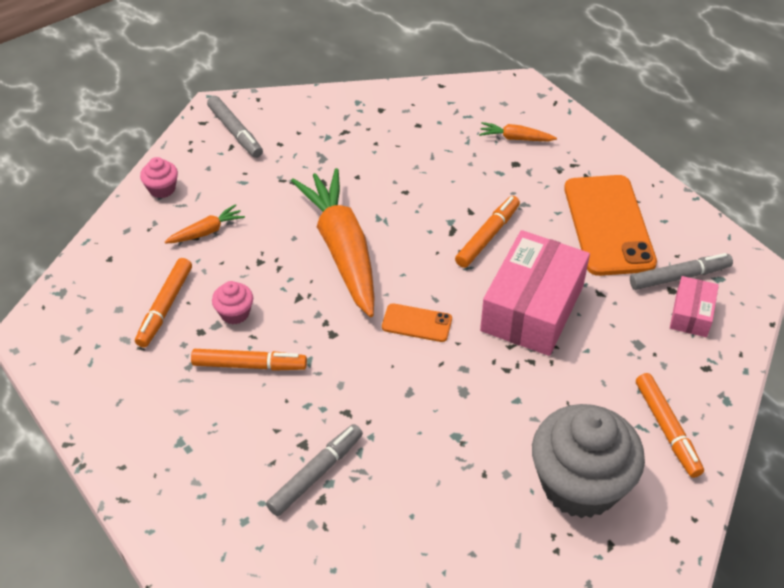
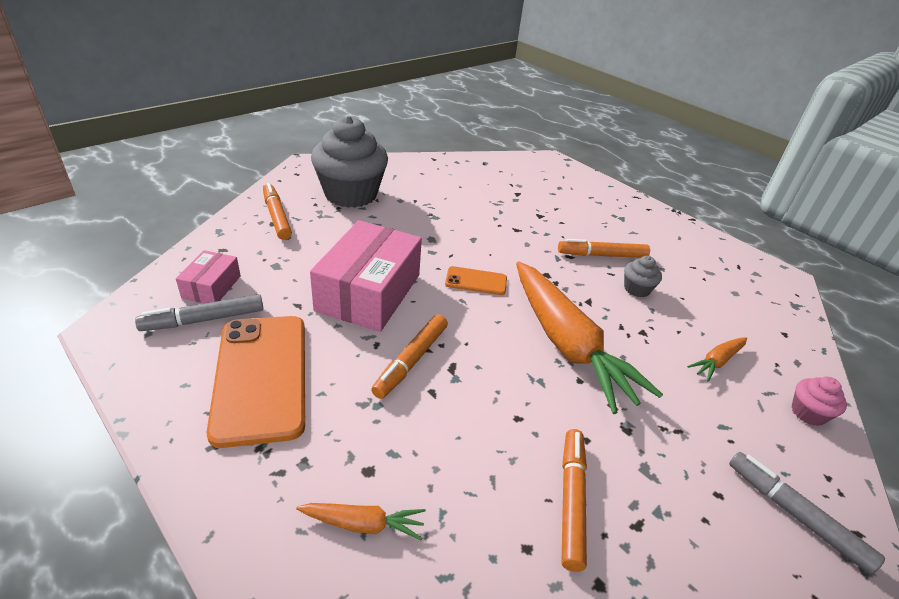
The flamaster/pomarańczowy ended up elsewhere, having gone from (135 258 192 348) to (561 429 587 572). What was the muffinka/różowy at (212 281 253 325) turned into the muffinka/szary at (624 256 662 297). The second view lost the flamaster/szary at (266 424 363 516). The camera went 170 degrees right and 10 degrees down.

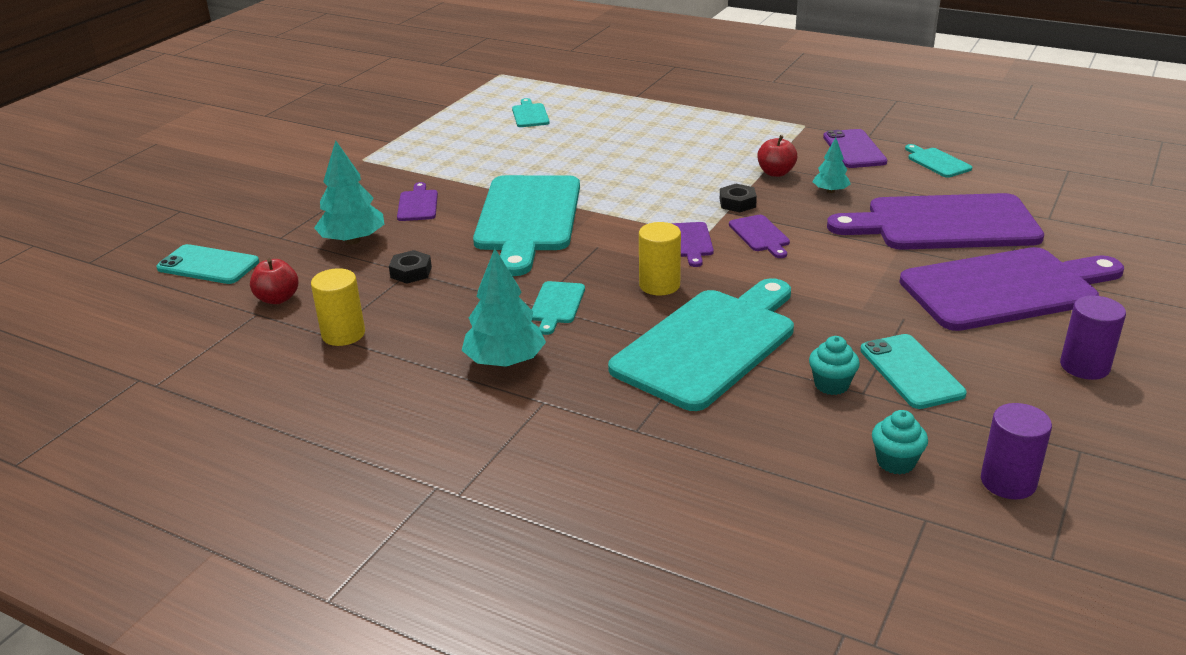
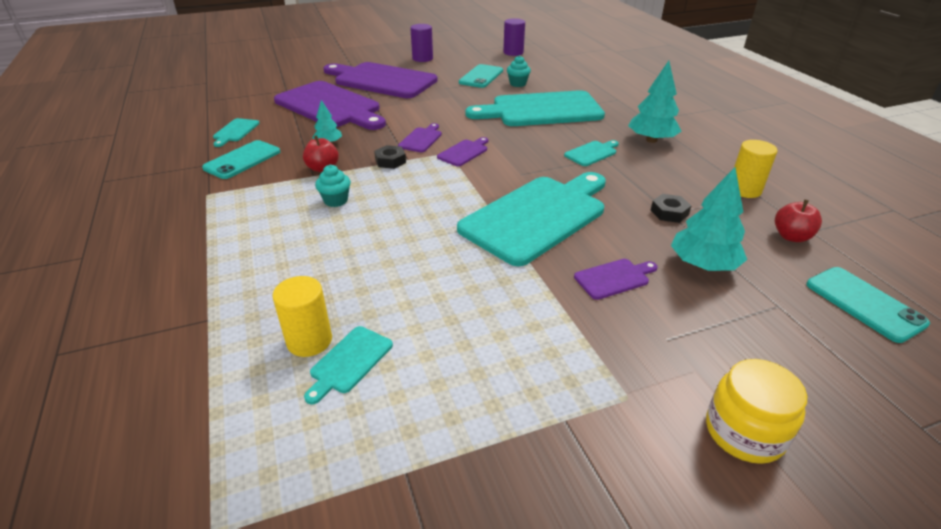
What was the telefon/fioletowy at (823 129 887 168) turned into the telefon/turkusowy at (202 140 280 179). The deska do krojenia/fioletowy at (397 182 438 221) ended up facing another way, 150 degrees counterclockwise from before. The walec/żółty ended up elsewhere, having gone from (639 222 681 295) to (272 276 332 357). The muffinka/turkusowy ended up elsewhere, having gone from (872 410 928 474) to (315 165 351 207). The second view gained the słoik/żółty at (706 359 807 464). The camera went 140 degrees left and 5 degrees up.

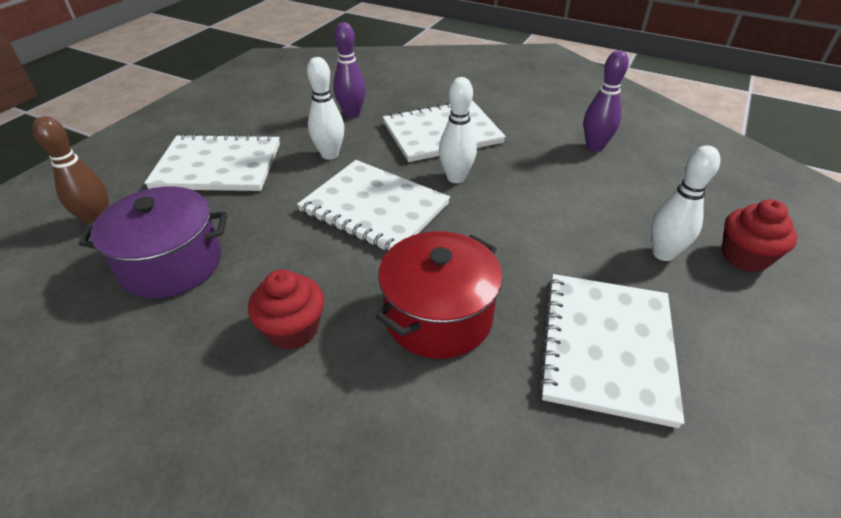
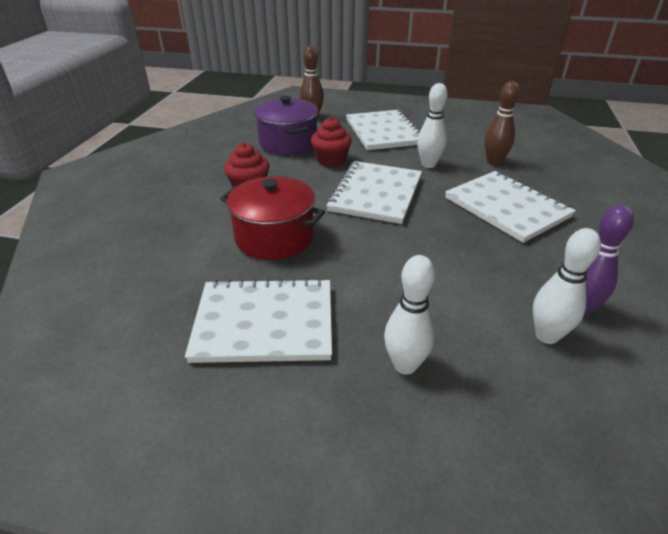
What was the kręgiel/fioletowy at (333 22 366 118) turned into the kręgiel/brązowy at (484 81 520 165). The kręgiel/biały ended up elsewhere, having gone from (439 77 477 183) to (533 228 601 344). The muffinka/czerwony ended up elsewhere, having gone from (721 199 798 272) to (311 117 352 167). The camera went 75 degrees right and 5 degrees down.

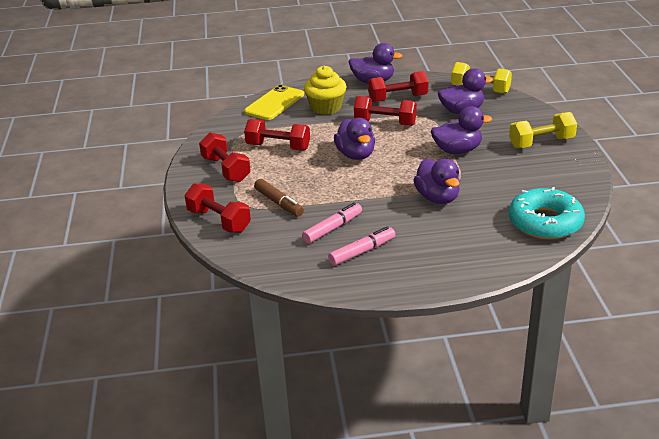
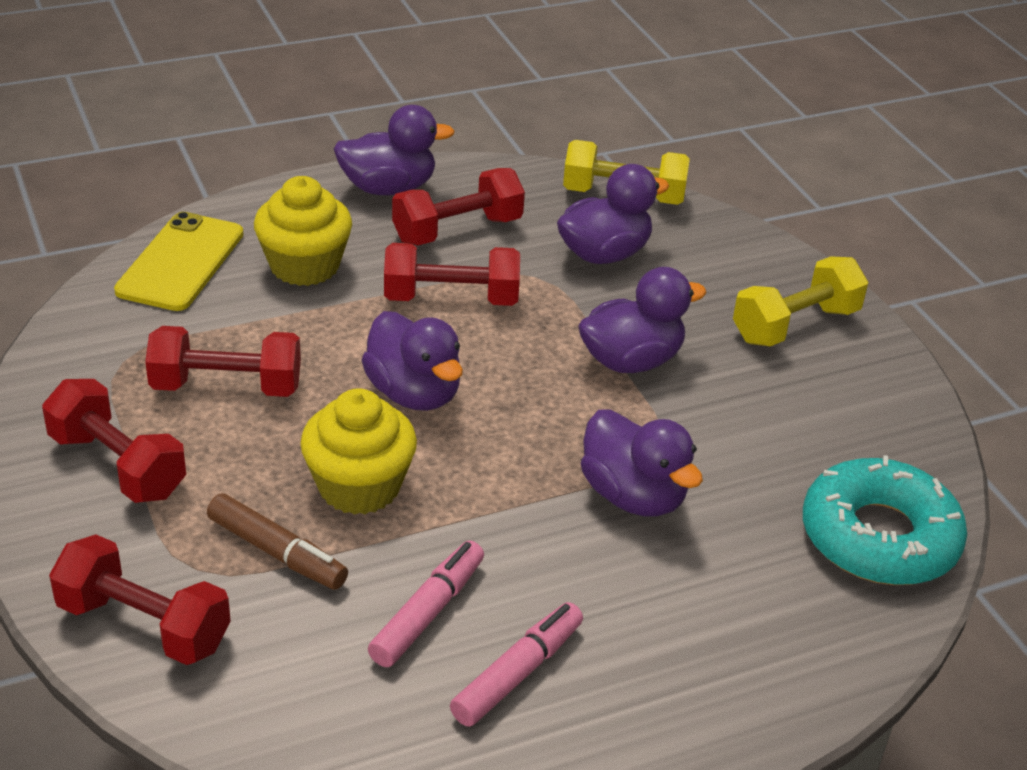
The second view gained the muffinka/żółty at (300 388 417 515). The camera went 20 degrees left and 5 degrees up.

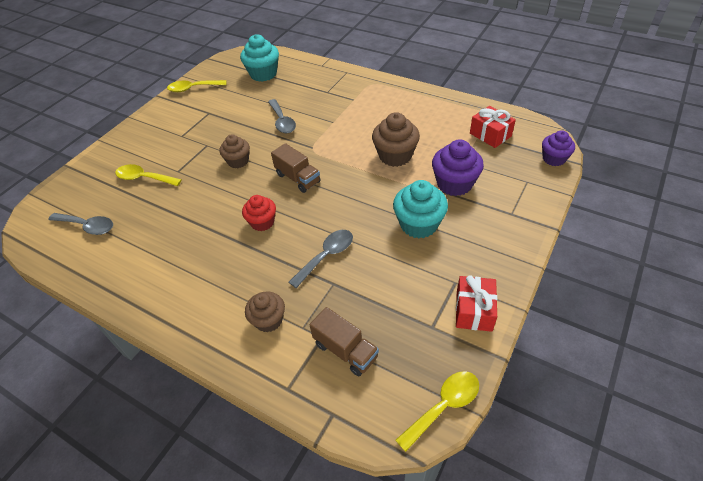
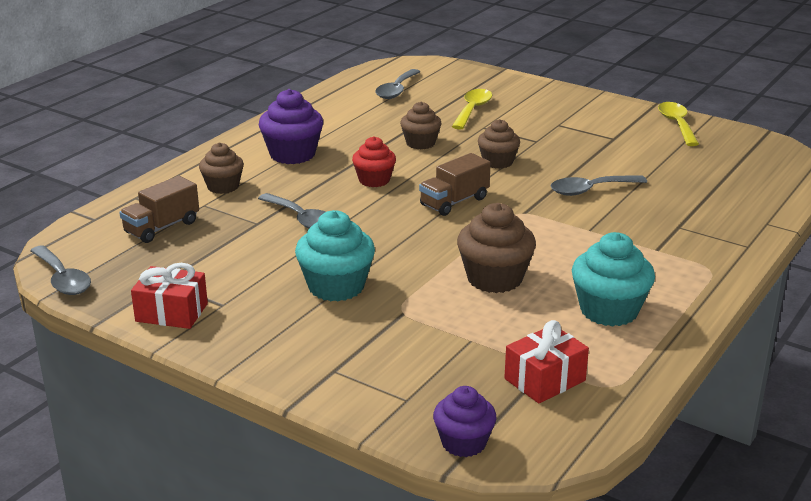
The muffinka/turkusowy ended up elsewhere, having gone from (240 34 279 82) to (572 232 655 327). The muffinka/fioletowy ended up elsewhere, having gone from (432 139 484 196) to (259 89 323 164). What was the łyżka/żółty at (395 371 479 452) turned into the łyżka/szary at (30 245 91 295). The second view gained the muffinka/brązowy at (400 102 442 149). The camera went 90 degrees right and 20 degrees down.

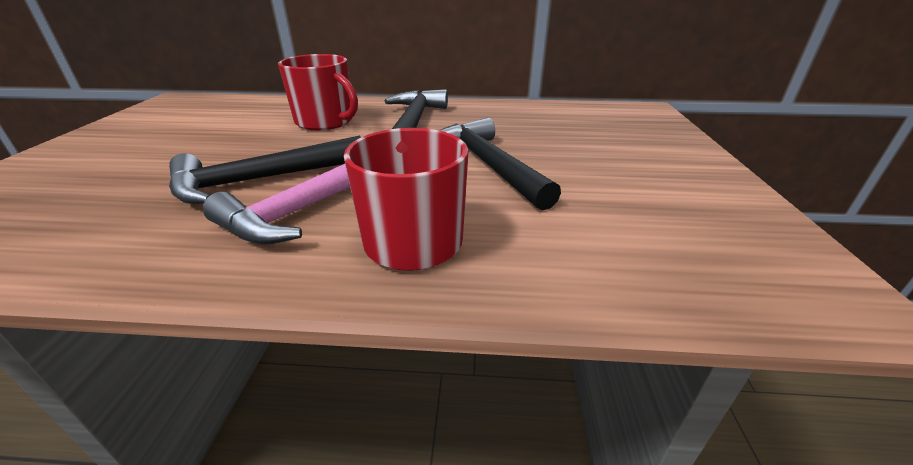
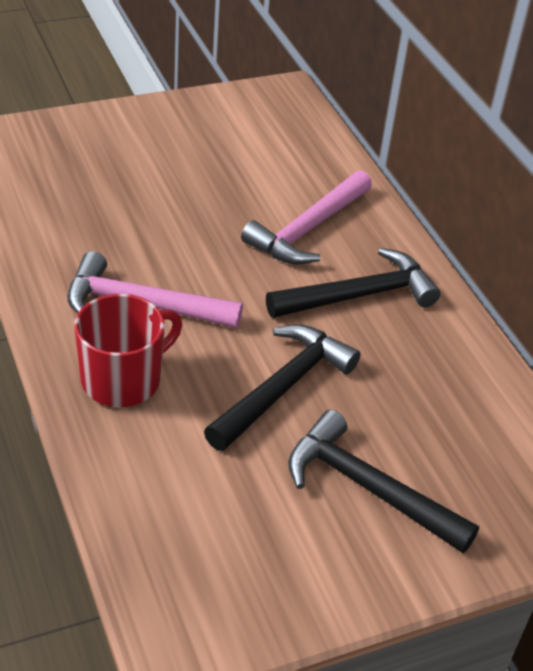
Where the kubek/czerwony stood at (278 54 358 130), the młotek/różowy came to stand at (241 170 372 264). The młotek/czarny ended up elsewhere, having gone from (169 136 361 204) to (288 410 479 553). The camera went 60 degrees right and 10 degrees up.

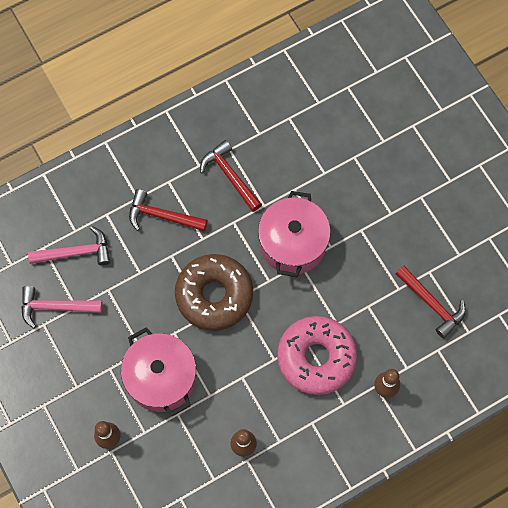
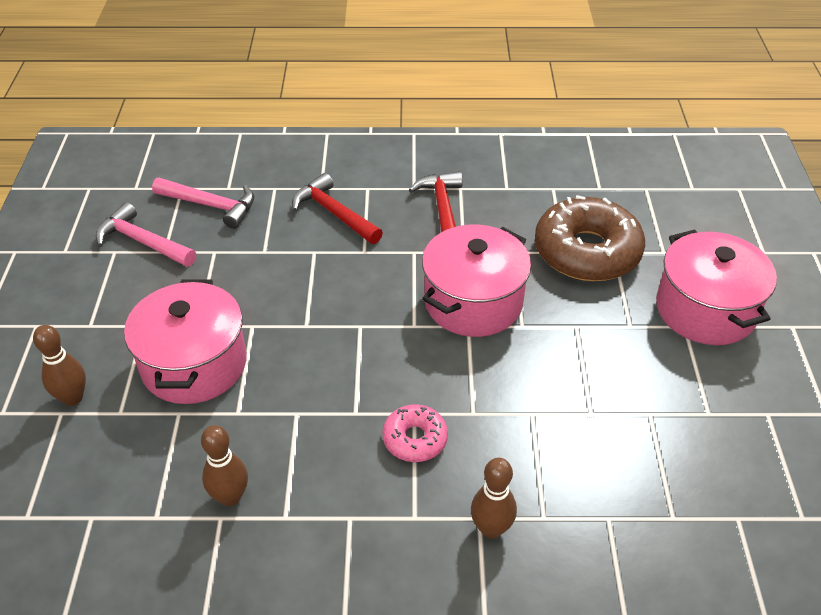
The donut/brązowy ended up elsewhere, having gone from (175 254 253 331) to (535 195 645 281). The second view lost the młotek/czerwony at (396 266 466 339). The size of the donut/różowy at (277 316 357 395) changed by a factor of 0.50. The second view gained the garnek/różowy at (656 229 777 345). The camera went 30 degrees right and 25 degrees down.

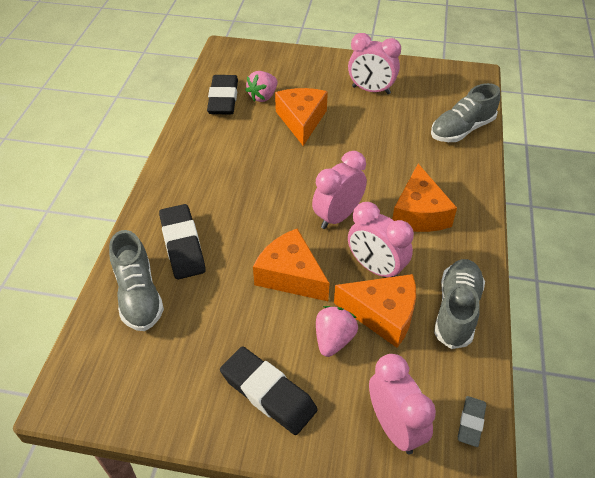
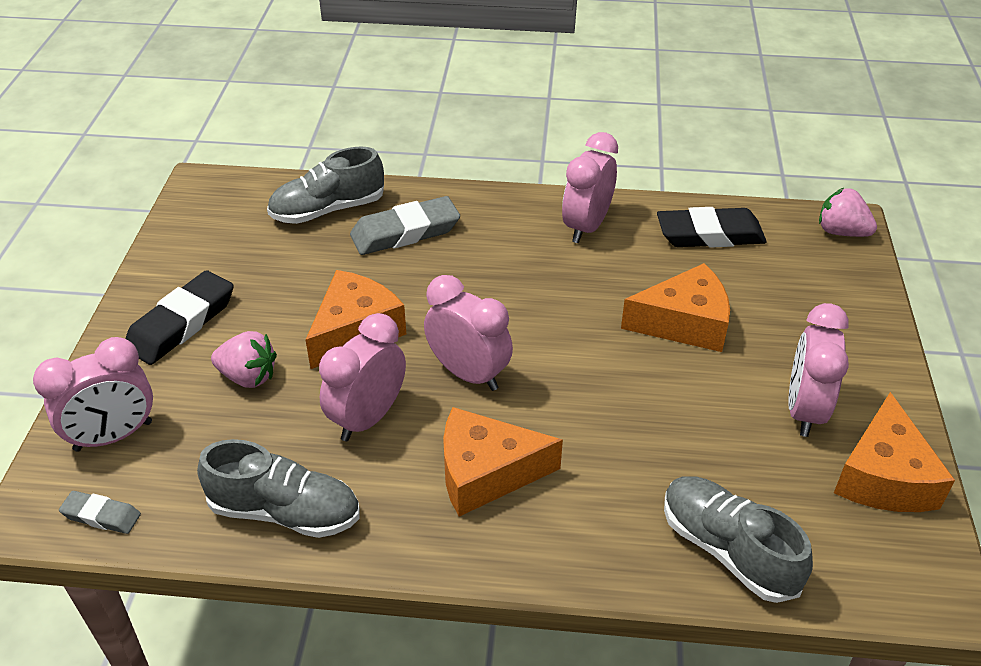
The truskawka/różowy ended up elsewhere, having gone from (246 71 277 102) to (819 188 877 237). What was the gumka do mazania/czarny at (159 204 206 280) turned into the gumka do mazania/szary at (350 196 460 255). The ser/pomarańczowy ended up elsewhere, having gone from (334 274 416 348) to (834 392 955 512). The second view gained the budzik/różowy at (562 132 618 243). The camera went 85 degrees right and 5 degrees down.

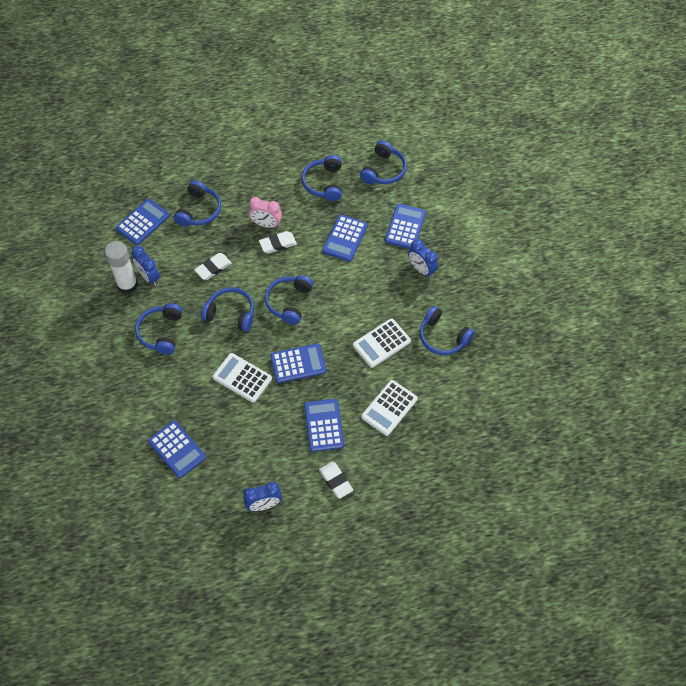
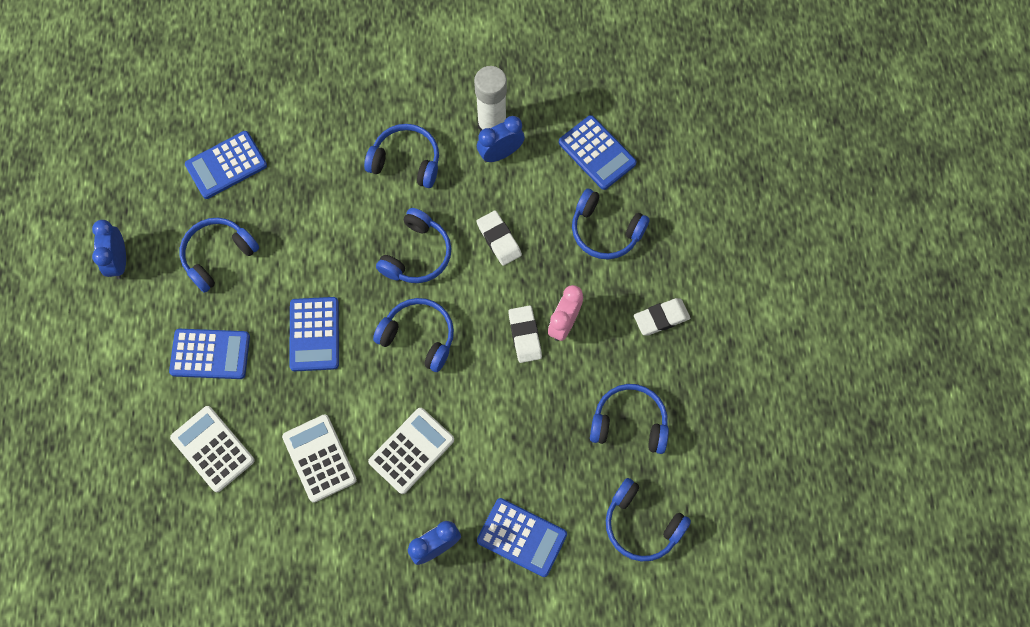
The second view lost the kalkulator/niebieski at (322 215 368 262). The słuchawki/niebieski ended up elsewhere, having gone from (420 306 474 355) to (180 218 259 293). The kalkulator/biały ended up elsewhere, having gone from (213 353 272 403) to (368 408 454 494). The gumka do mazania/biały ended up elsewhere, having gone from (319 461 353 499) to (634 298 690 335). The camera went 100 degrees right and 10 degrees up.

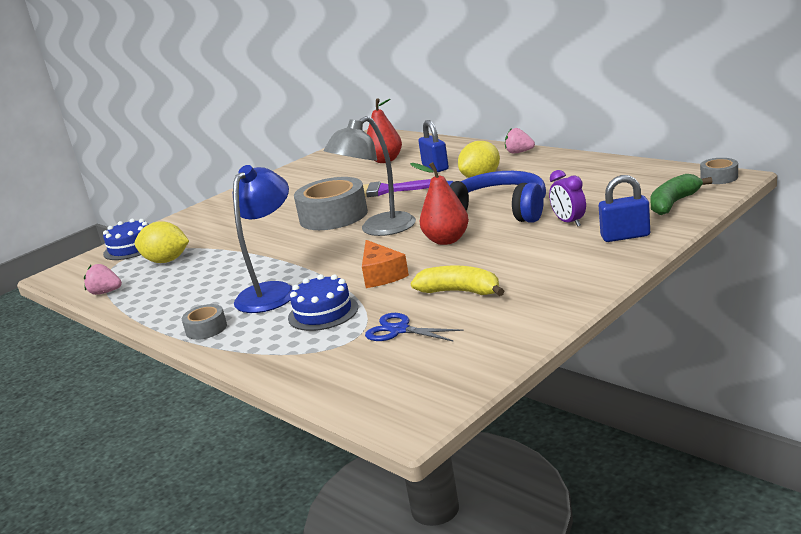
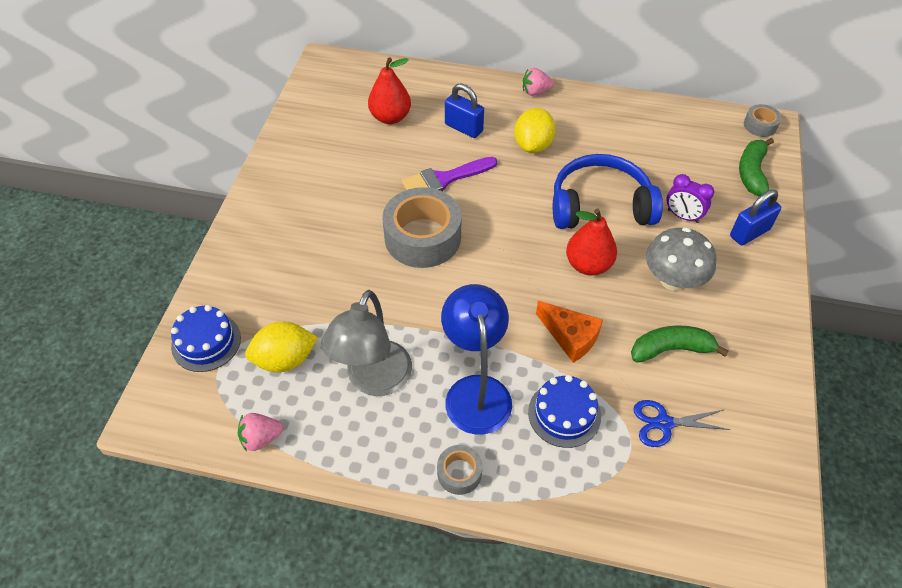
The lampka/szary ended up elsewhere, having gone from (324 116 416 236) to (321 290 412 396). What was the banan/żółty at (410 266 504 296) turned into the banan/zielony at (631 325 729 363). The second view gained the grzyb/szary at (646 227 716 291). The camera went 35 degrees left and 30 degrees up.

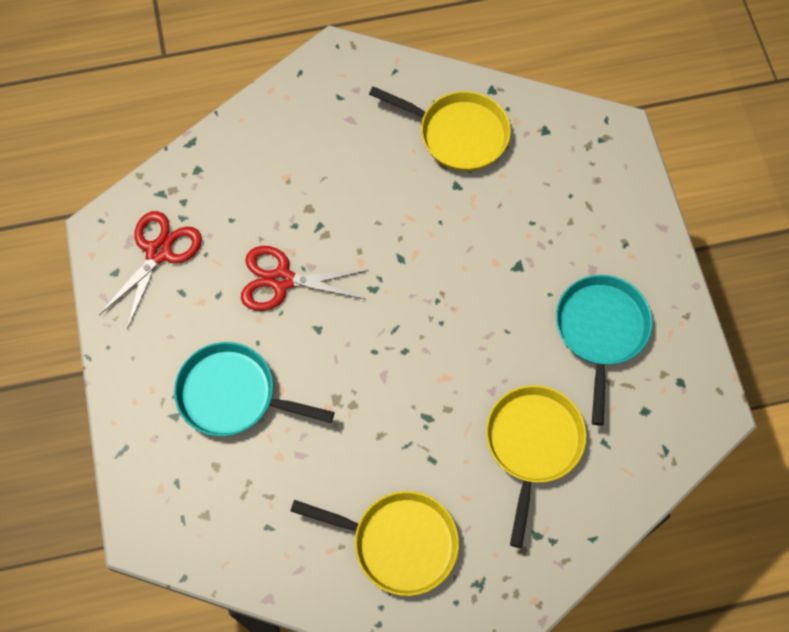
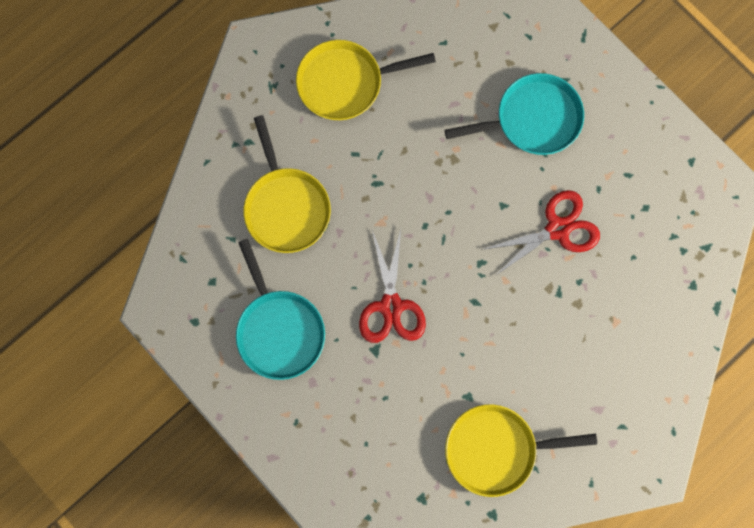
The nożyczki/czerwony ended up elsewhere, having gone from (99 211 202 329) to (359 229 426 343). The camera went 150 degrees right and 10 degrees up.

